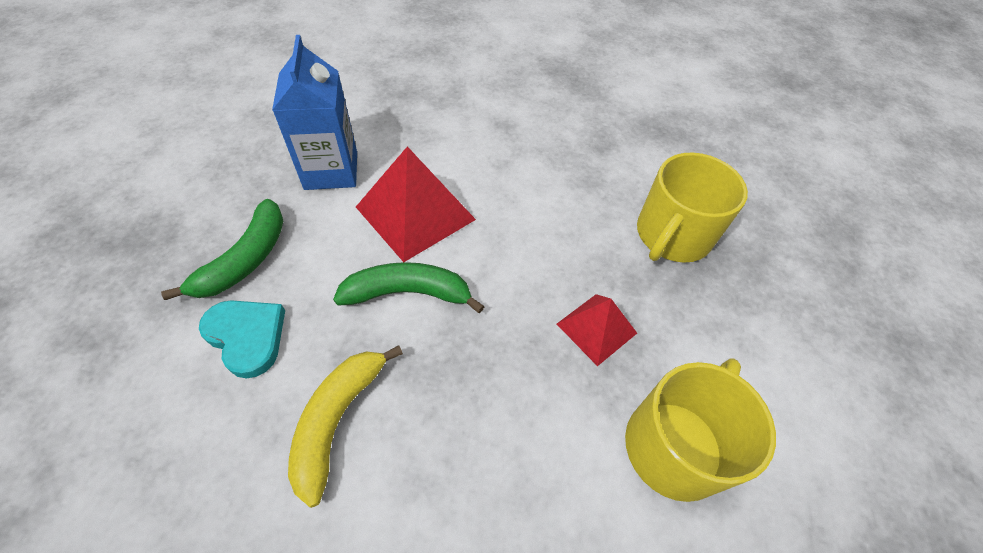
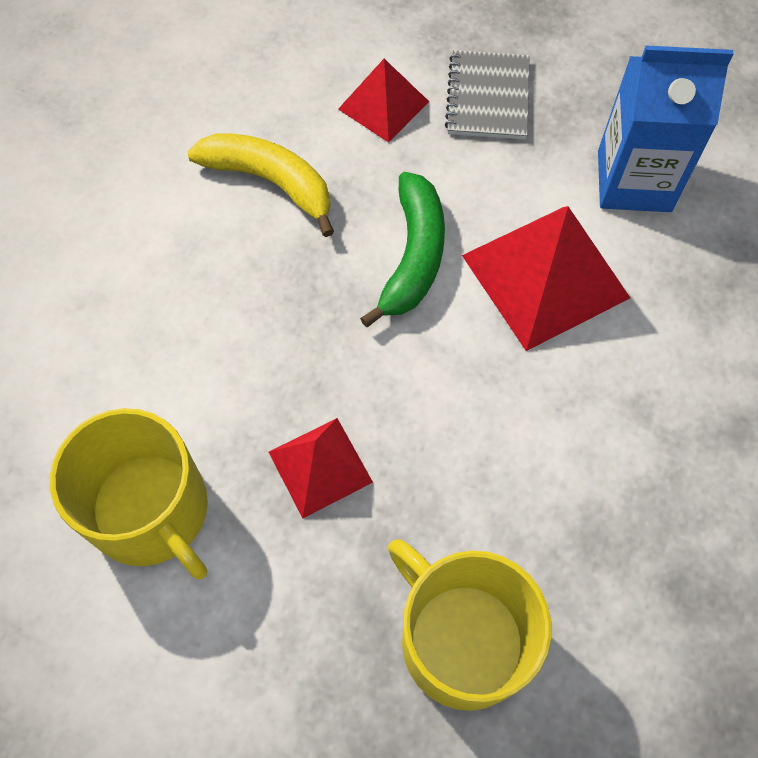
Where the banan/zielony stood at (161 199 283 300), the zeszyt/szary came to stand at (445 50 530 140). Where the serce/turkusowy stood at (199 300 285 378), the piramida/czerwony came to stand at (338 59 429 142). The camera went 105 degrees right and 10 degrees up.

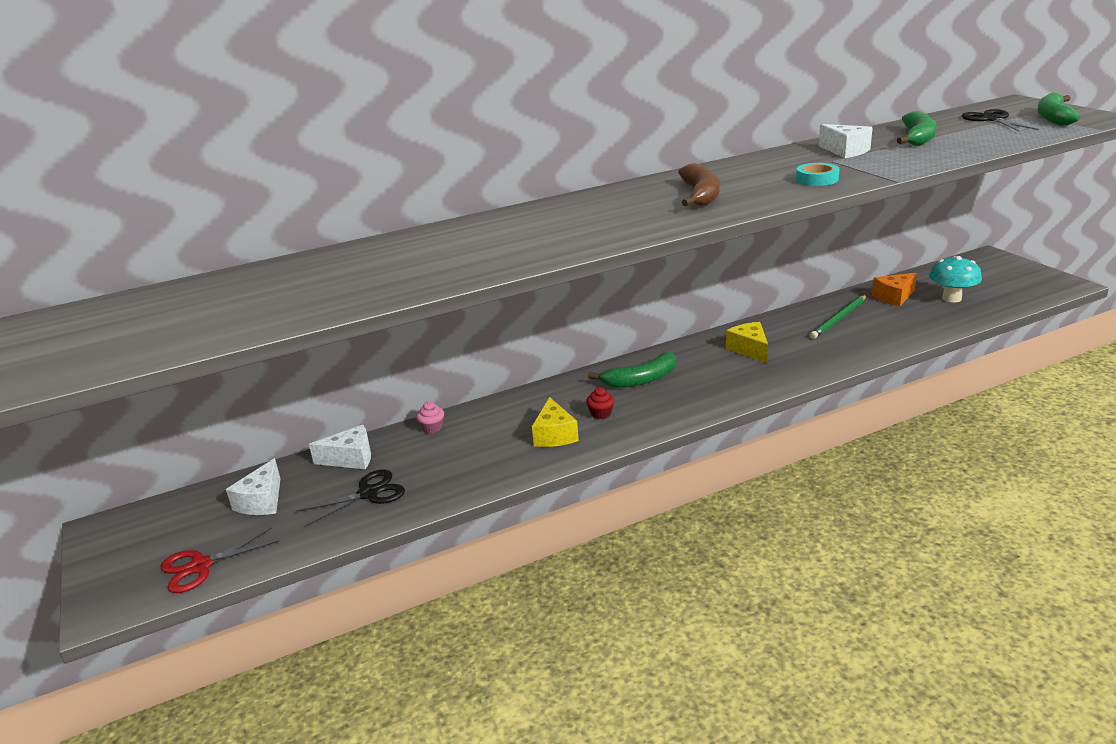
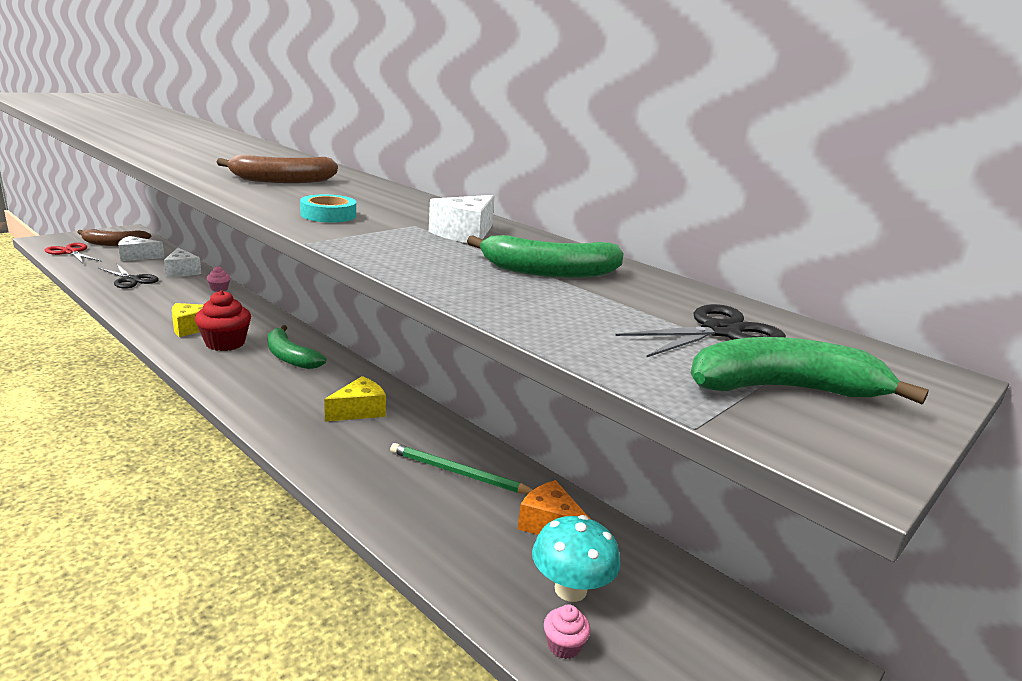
The size of the muffinka/czerwony at (586 387 614 419) changed by a factor of 1.98. The second view gained the banan/brązowy at (77 229 151 246). The second view gained the muffinka/różowy at (544 605 591 659). The camera went 65 degrees right and 5 degrees down.

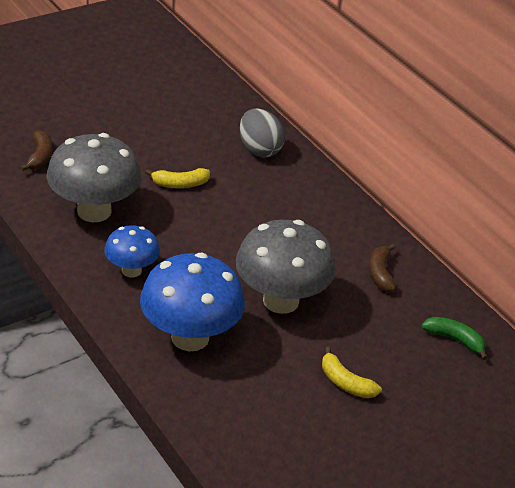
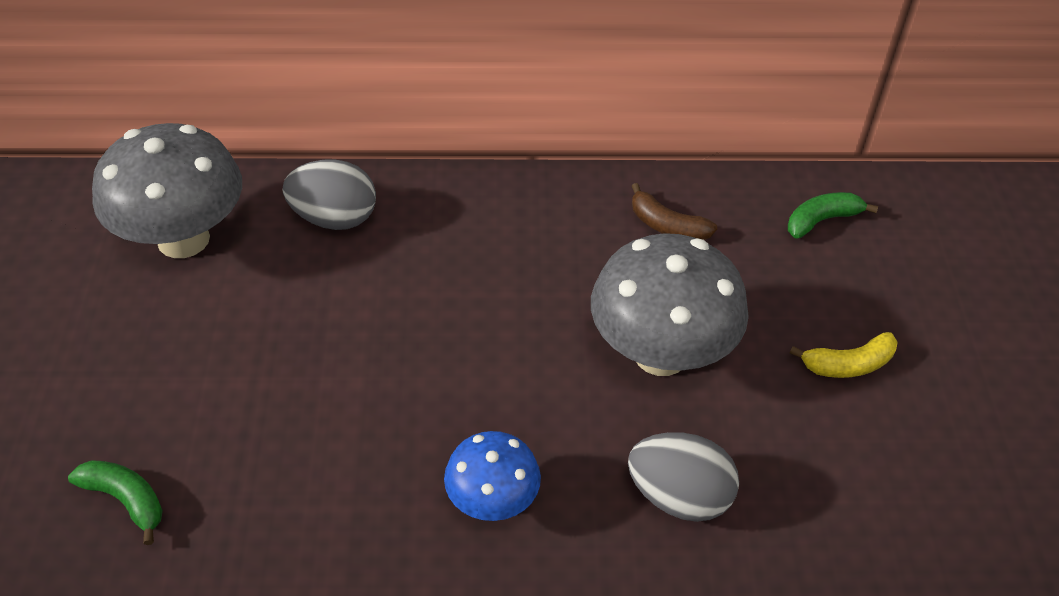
What was the banan/brązowy at (20 130 52 171) turned into the banan/zielony at (68 460 163 545). The grzyb/szary ended up elsewhere, having gone from (46 133 141 222) to (92 123 242 258). The second view lost the banan/żółty at (145 168 210 188). Where the grzyb/niebieski stood at (140 253 245 351), the jajko/szary came to stand at (628 432 739 522). The camera went 55 degrees left and 10 degrees up.

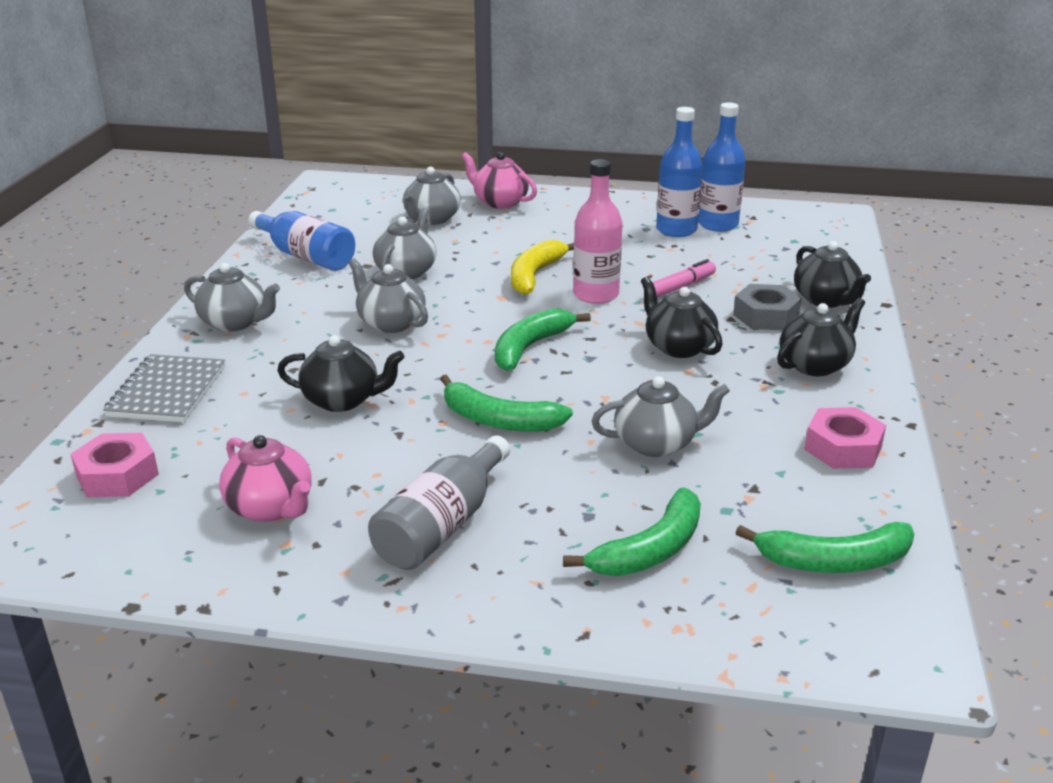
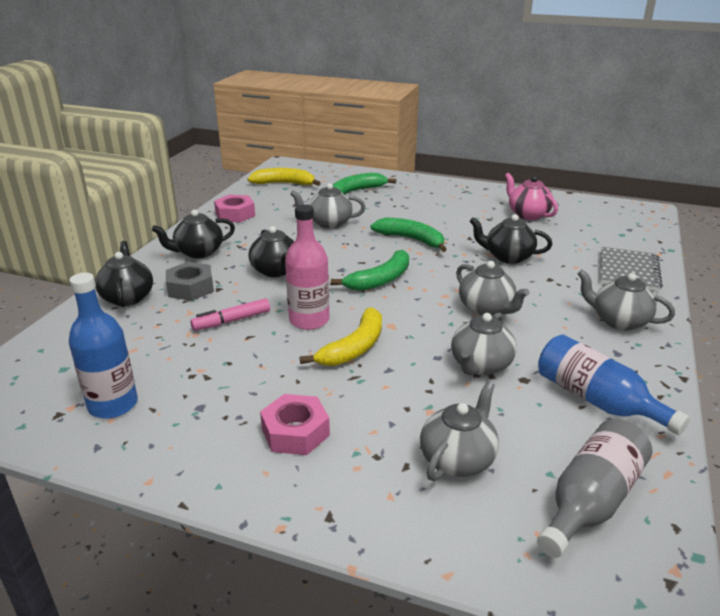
The second view lost the butelka/niebieski at (656 107 703 237). The second view lost the imbryk/różowy at (462 152 537 209). The nakrętka/różowy ended up elsewhere, having gone from (71 433 159 497) to (260 394 330 455). The butelka/szary ended up elsewhere, having gone from (368 435 510 570) to (537 419 652 558). What was the banan/zielony at (735 522 914 573) turned into the banan/żółty at (248 168 321 186). The camera went 170 degrees left and 0 degrees up.

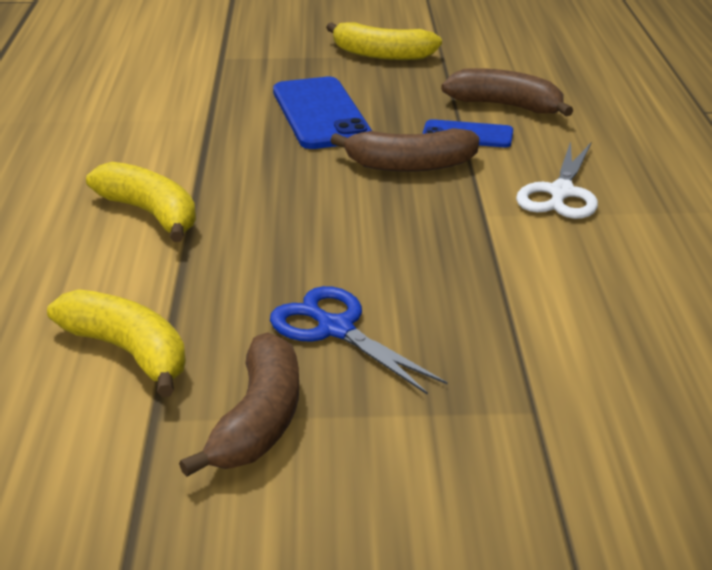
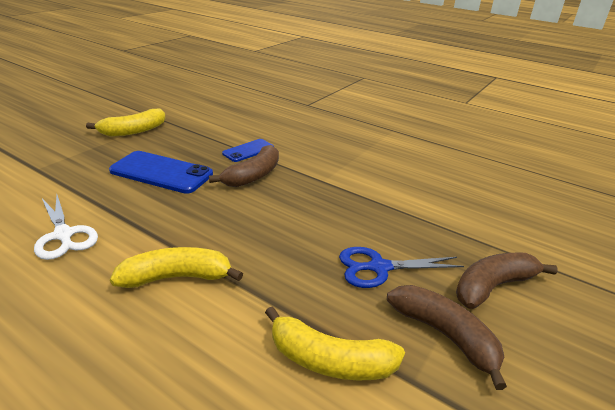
The banan/brązowy ended up elsewhere, having gone from (441 68 573 117) to (456 253 558 309). The nożyczki/biały ended up elsewhere, having gone from (516 141 598 219) to (34 195 98 260). The banan/żółty at (47 289 186 397) ended up facing another way, 150 degrees counterclockwise from before. The camera went 55 degrees left and 0 degrees up.

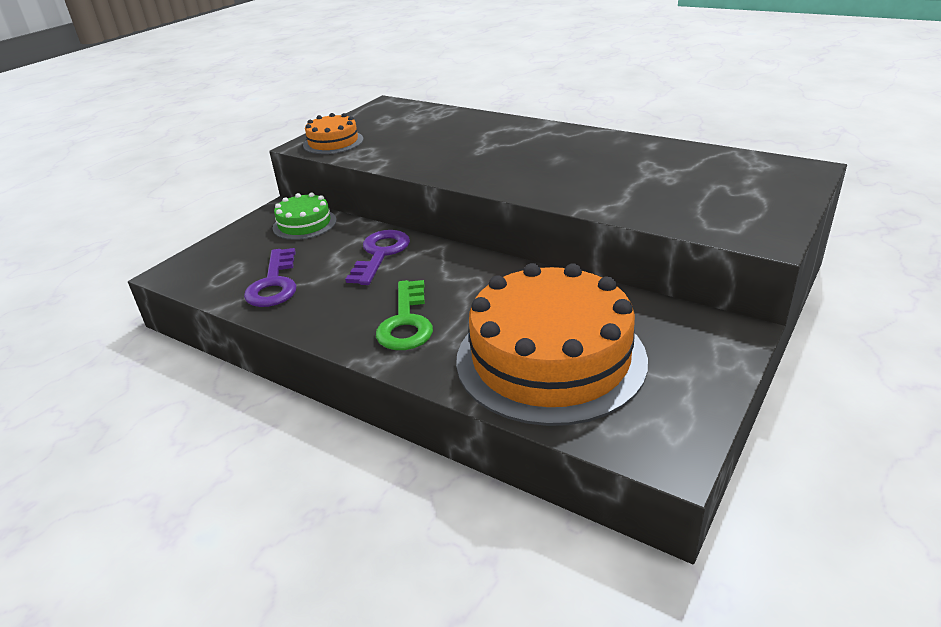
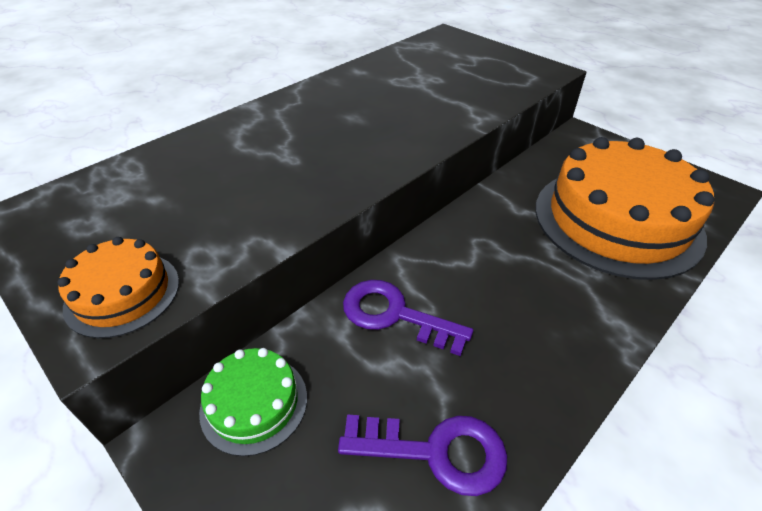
The second view lost the klucz/zielony at (376 280 433 350). The camera went 80 degrees left and 10 degrees up.

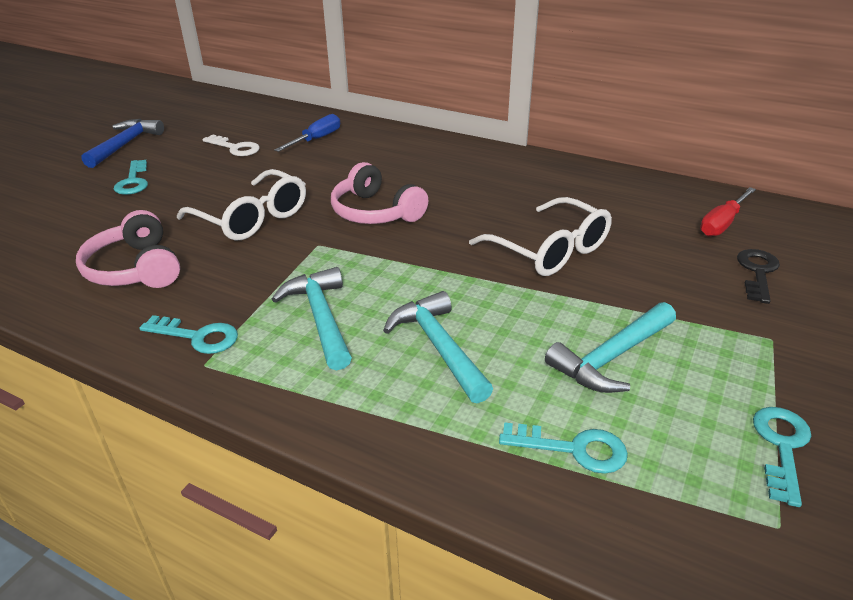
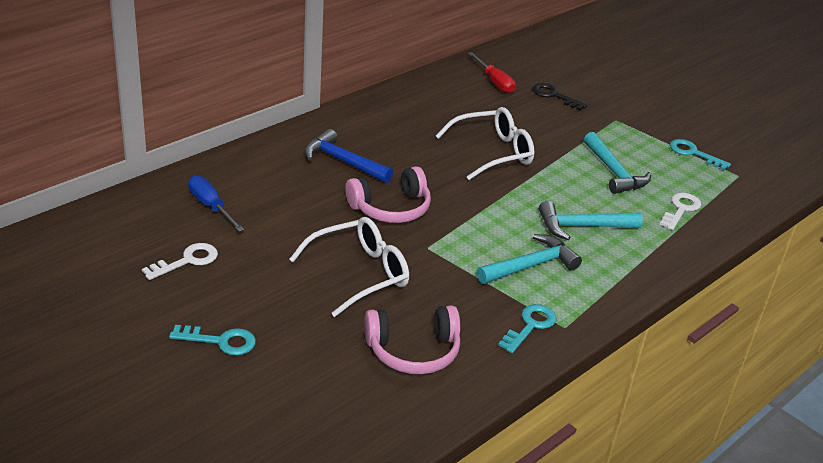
The młotek/niebieski ended up elsewhere, having gone from (81 119 164 168) to (305 129 393 183). The młotek/turkusowy at (272 267 352 370) ended up facing another way, 150 degrees clockwise from before. What was the klucz/turkusowy at (499 422 628 474) turned into the klucz/biały at (660 193 701 230). The camera went 75 degrees left and 0 degrees up.

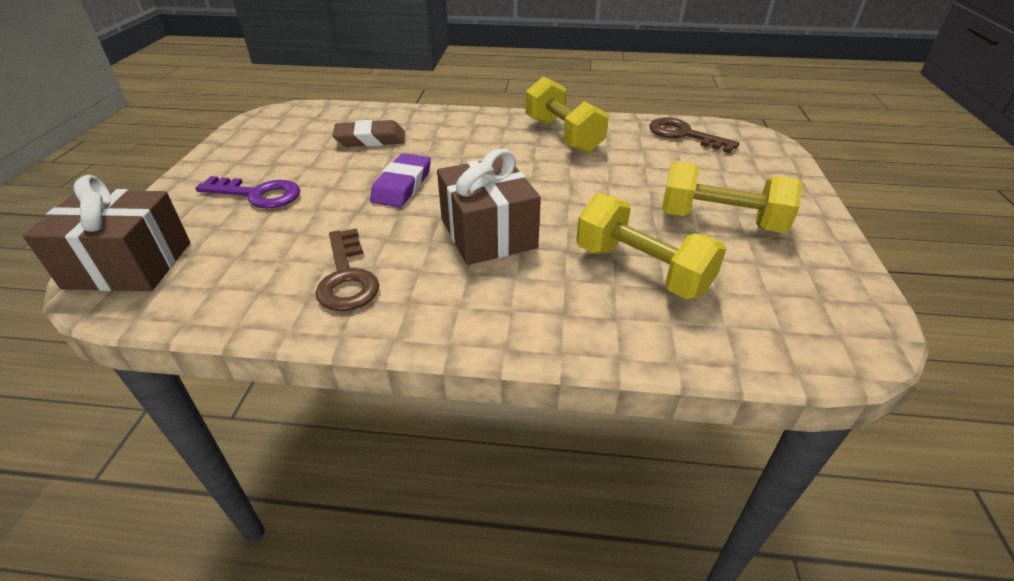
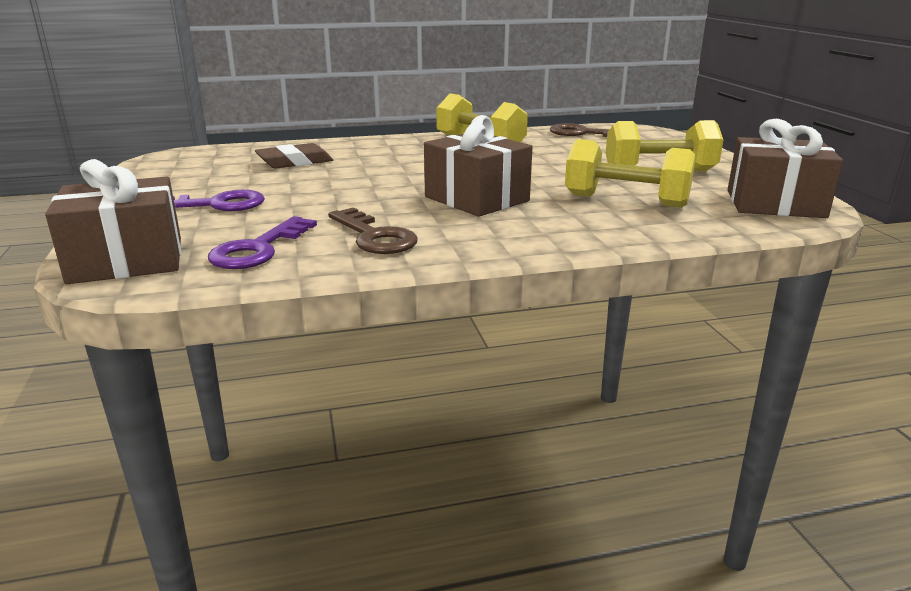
The second view lost the gumka do mazania/fioletowy at (370 153 431 207). The second view gained the prezent/brązowy at (728 119 843 218). The second view gained the klucz/fioletowy at (208 216 317 269). The camera went 20 degrees left and 15 degrees down.

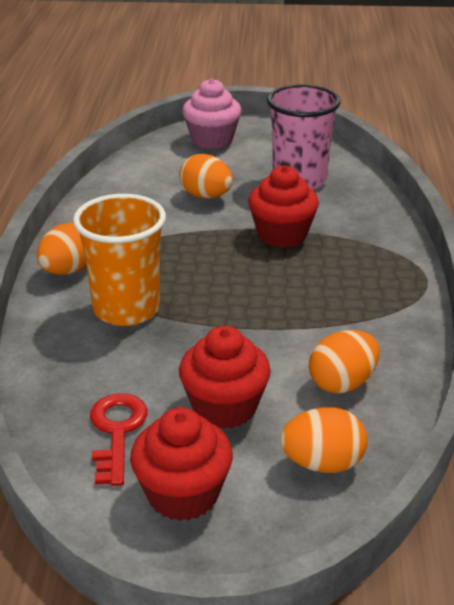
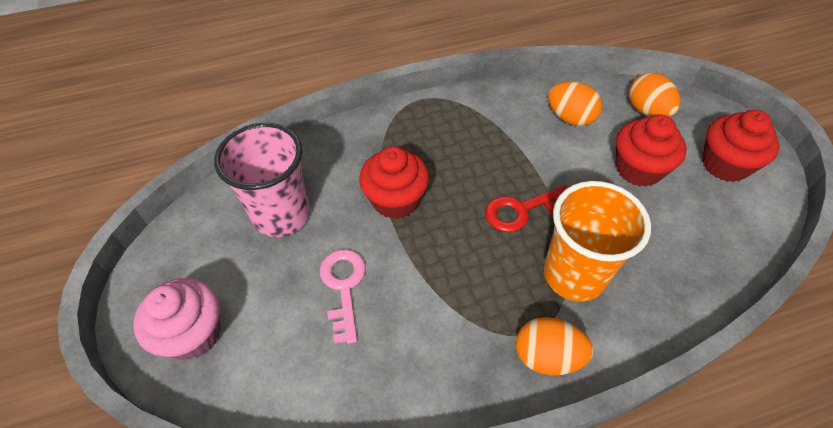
Where the jajko/pomarańczowy stood at (179 154 233 198), the klucz/różowy came to stand at (320 249 366 344). The klucz/czerwony ended up elsewhere, having gone from (90 393 147 486) to (485 185 568 232). The camera went 110 degrees left and 20 degrees up.

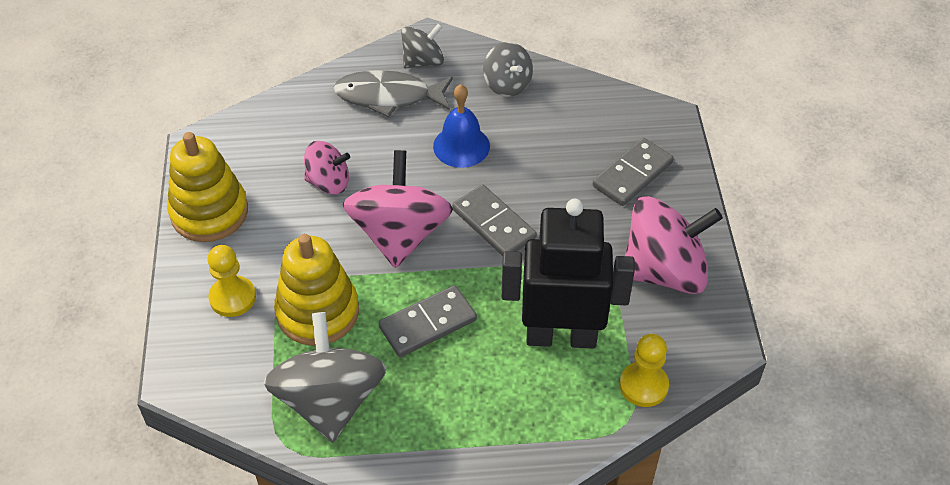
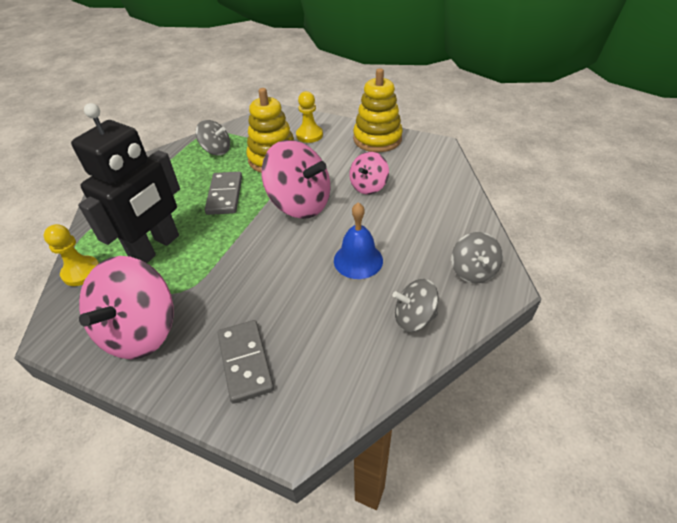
The second view lost the ryba/szary at (333 70 453 117). The second view lost the kostka domina/szary at (452 184 537 256). The size of the bączek/szary at (264 312 386 442) changed by a factor of 0.56. The camera went 120 degrees right and 5 degrees down.

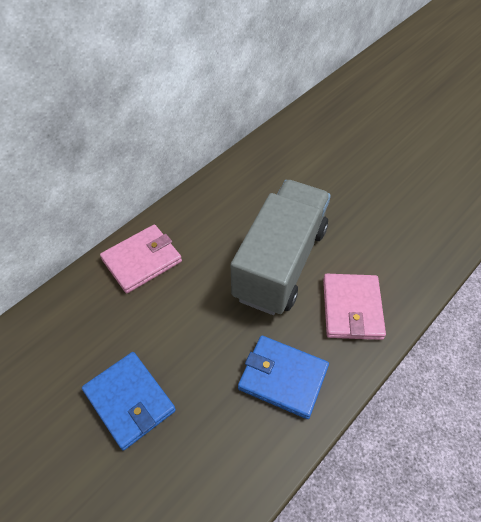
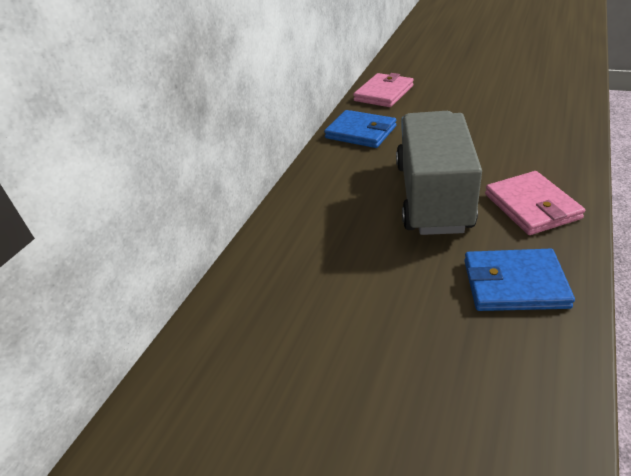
The portfel/różowy ended up elsewhere, having gone from (100 224 182 293) to (353 73 414 107). The portfel/niebieski ended up elsewhere, having gone from (82 352 176 450) to (324 110 396 148). The camera went 15 degrees left and 15 degrees down.

